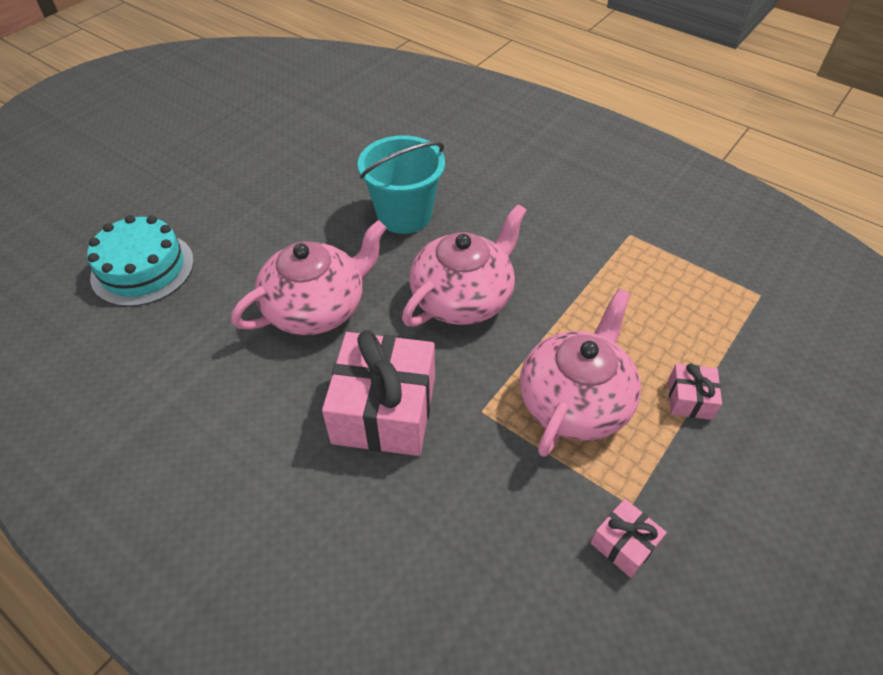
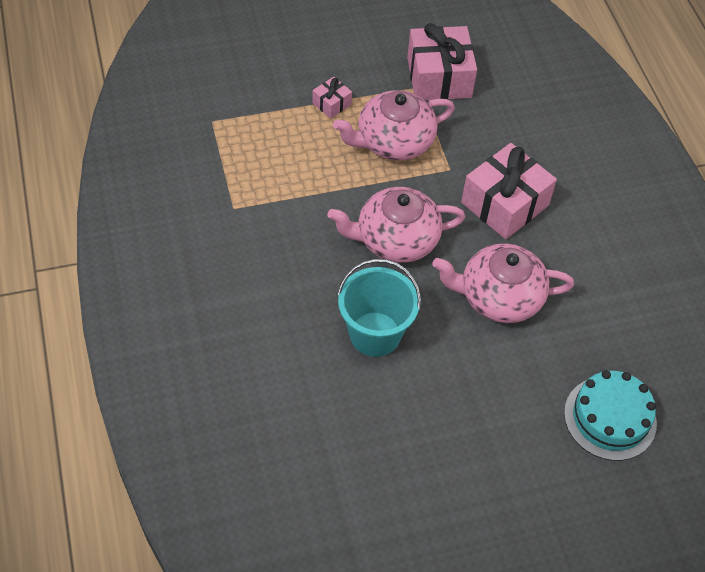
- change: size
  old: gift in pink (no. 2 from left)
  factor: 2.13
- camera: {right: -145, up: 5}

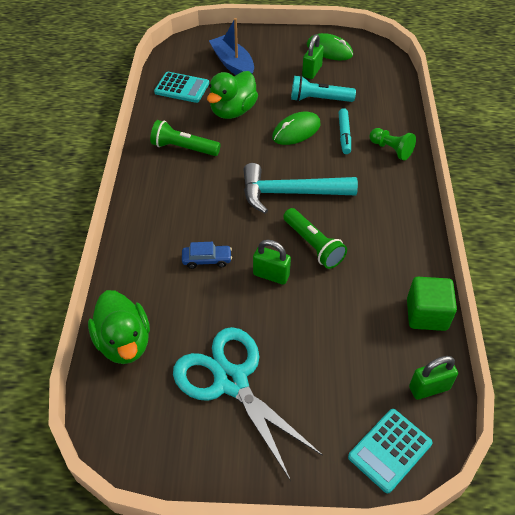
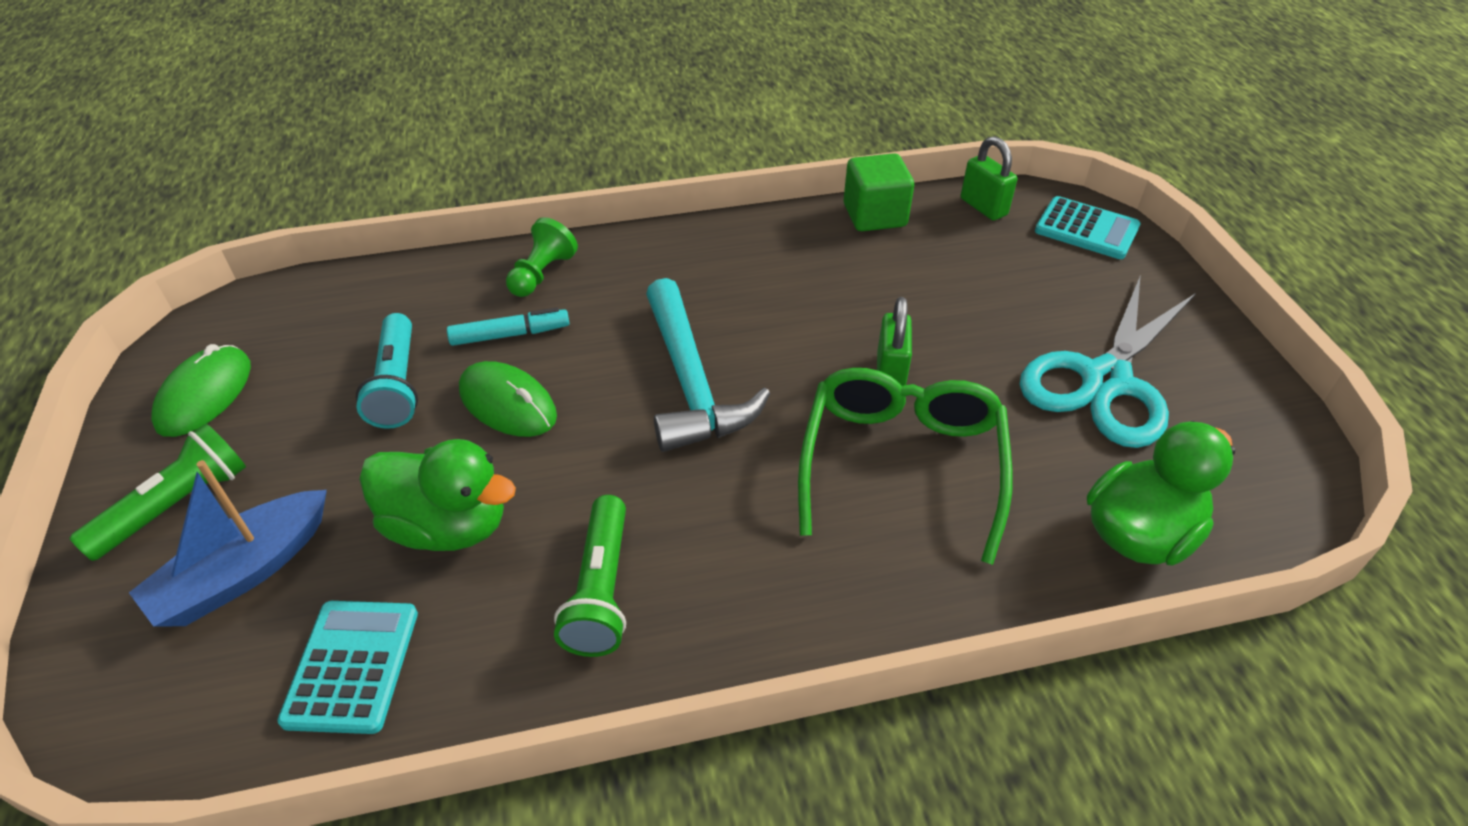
- change: exchanged
  old: car in blue
  new: glasses in green
- change: relocated
  old: flashlight in green (no. 2 from left in the first image)
  new: flashlight in green (no. 1 from left)
- change: missing
  old: padlock in green (no. 2 from left)
- camera: {right: -105, up: -5}

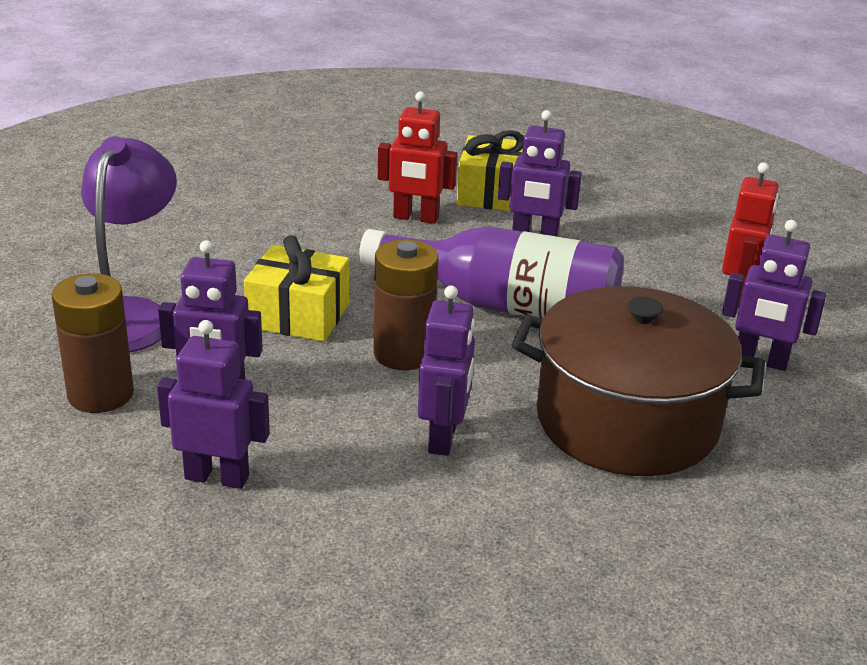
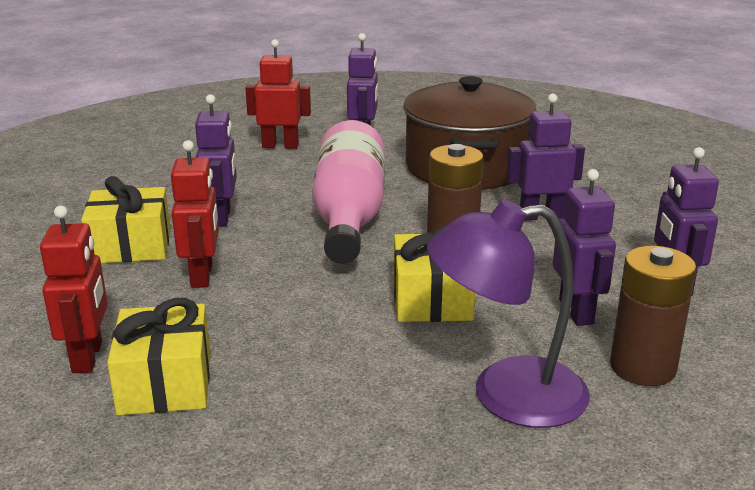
- change: colour
  old: bottle in purple
  new: bottle in pink
- change: appeared
  new: robot in red (no. 1 from left)
- change: appeared
  new: gift in yellow (no. 2 from left)
- camera: {right: -105, up: -5}

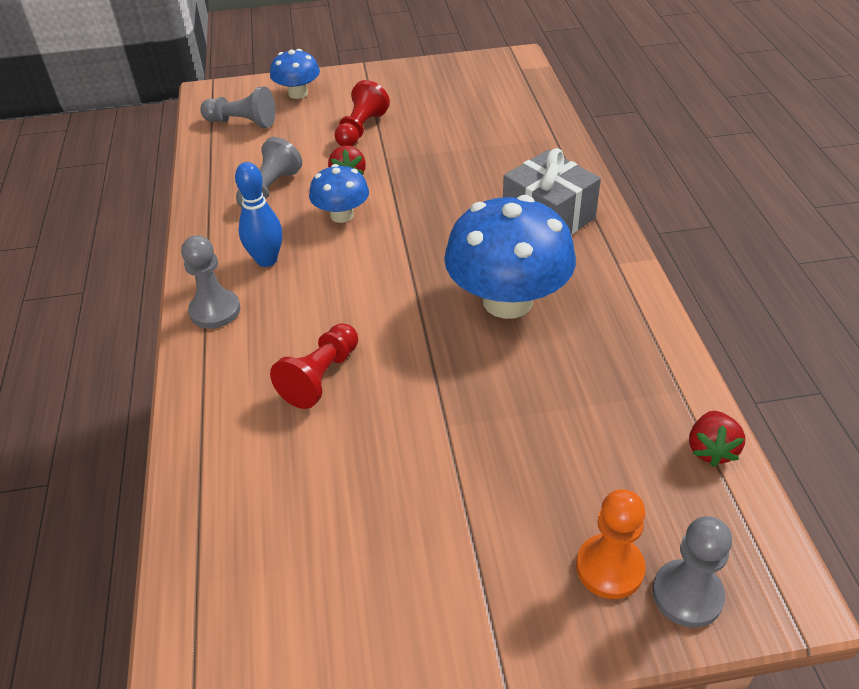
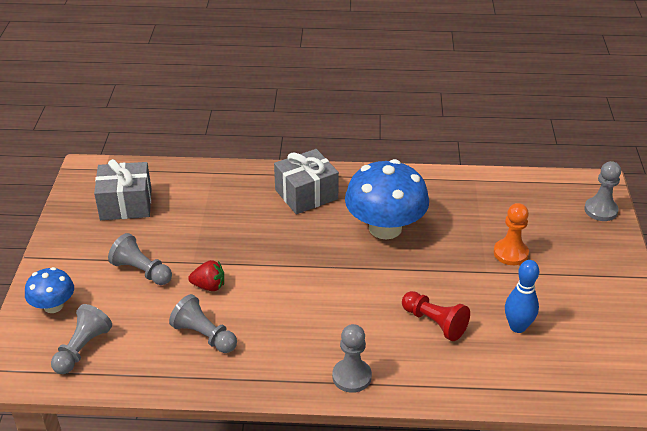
- change: relocated
  old: bowling pin in blue
- change: missing
  old: mushroom in blue (no. 2 from left)
- change: colour
  old: pawn in red (no. 2 from left)
  new: pawn in grey (no. 2 from left)
- change: relocated
  old: pawn in orange
- change: missing
  old: strawberry in red (no. 2 from left)
- change: appeared
  new: gift in grey (no. 1 from left)
- camera: {right: -80, up: -5}

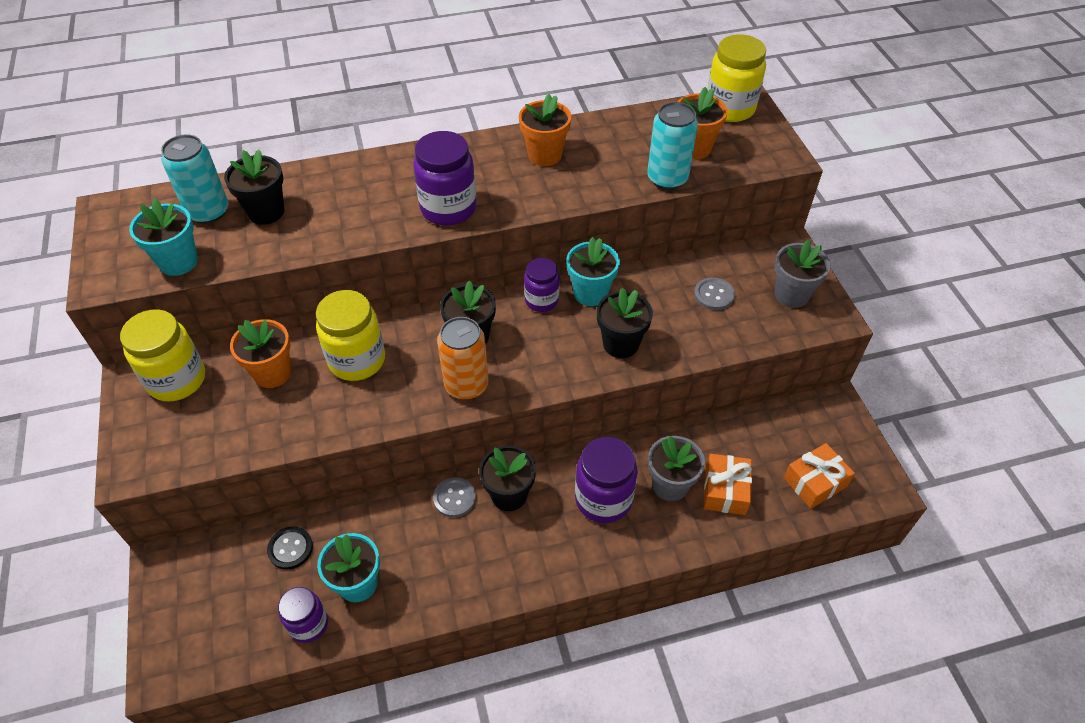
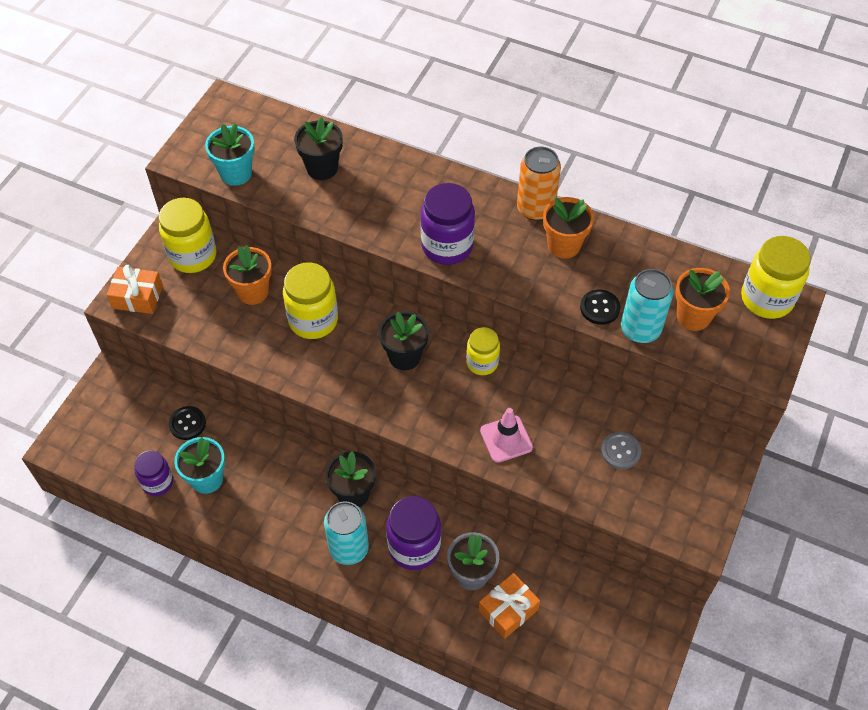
- change: relocated
  old: can in turquoise (no. 1 from left)
- change: missing
  old: button in grey (no. 1 from left)
- change: relocated
  old: can in orange
- change: colour
  old: jar in purple (no. 3 from left)
  new: jar in yellow (no. 3 from left)
- change: missing
  old: flower pot in turquoise (no. 3 from left)
- change: exchanged
  old: flower pot in black (no. 4 from left)
  new: traffic cone in pink
- change: missing
  old: flower pot in grey (no. 2 from left)
- change: relocated
  old: gift in orange (no. 2 from left in the first image)
  new: gift in orange (no. 1 from left)
- change: appeared
  new: button in black (no. 2 from left)
- camera: {right: 40, up: 5}

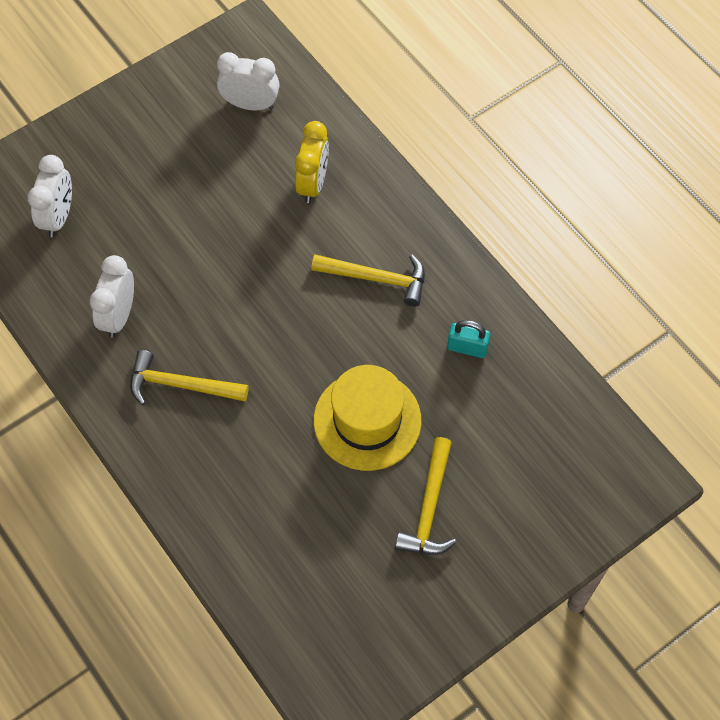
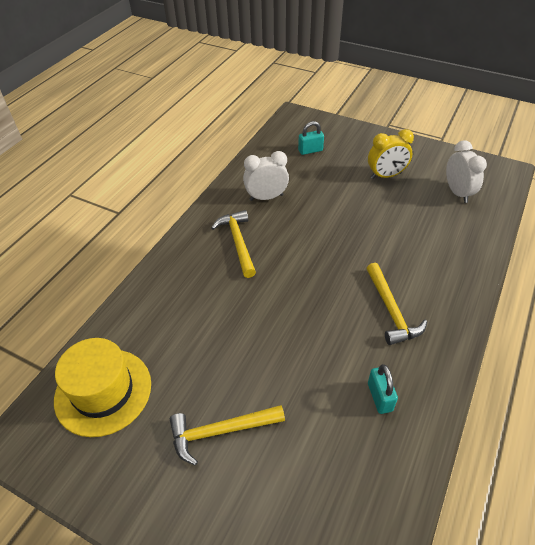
- change: exchanged
  old: clock in white (no. 1 from left)
  new: padlock in turquoise (no. 1 from left)
- change: relocated
  old: clock in yellow
- change: relocated
  old: hat in yellow
- camera: {right: 65, up: -15}

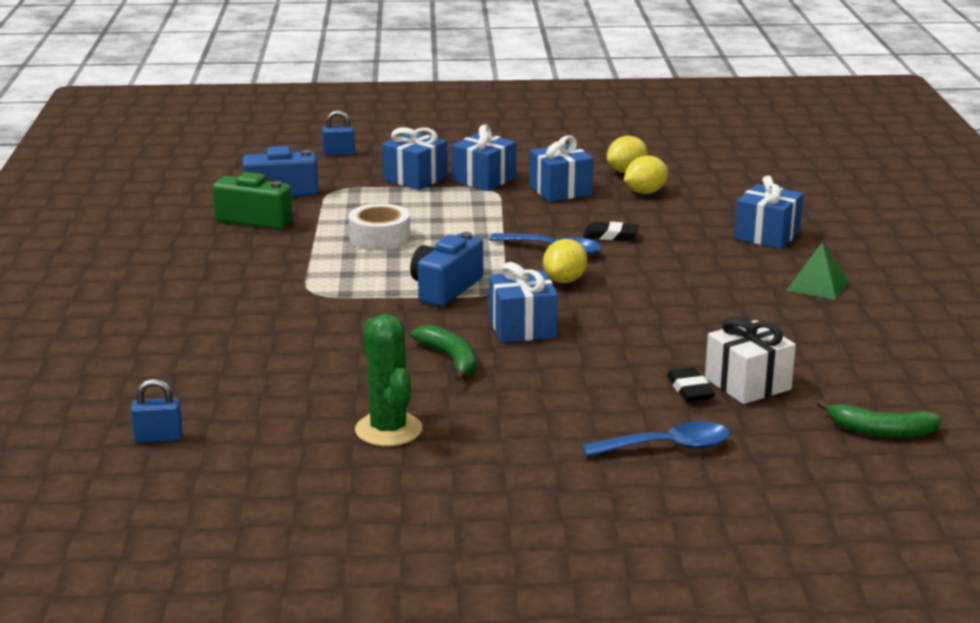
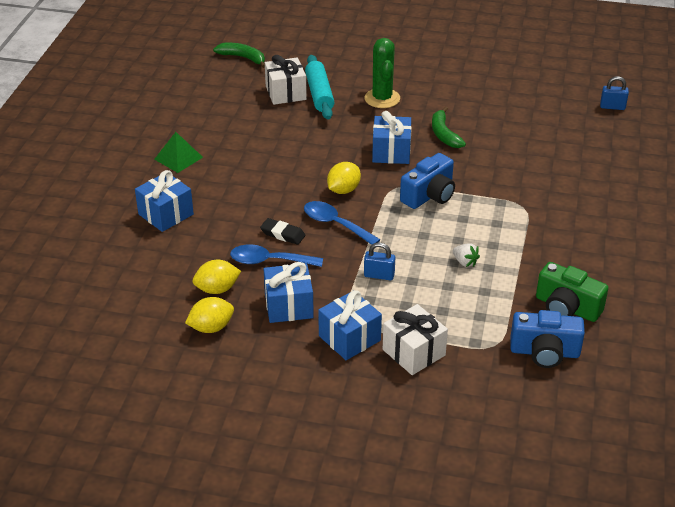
- change: relocated
  old: padlock in blue (no. 2 from left in the first image)
  new: padlock in blue (no. 1 from left)
- change: exchanged
  old: tape in white
  new: strawberry in white
- change: relocated
  old: cactus in green
- change: colour
  old: gift in blue (no. 1 from left)
  new: gift in white (no. 2 from left)
- change: relocated
  old: spoon in blue (no. 2 from left in the first image)
  new: spoon in blue (no. 1 from left)
- change: exchanged
  old: eraser in black (no. 2 from left)
  new: rolling pin in turquoise
- camera: {right: -165, up: 15}

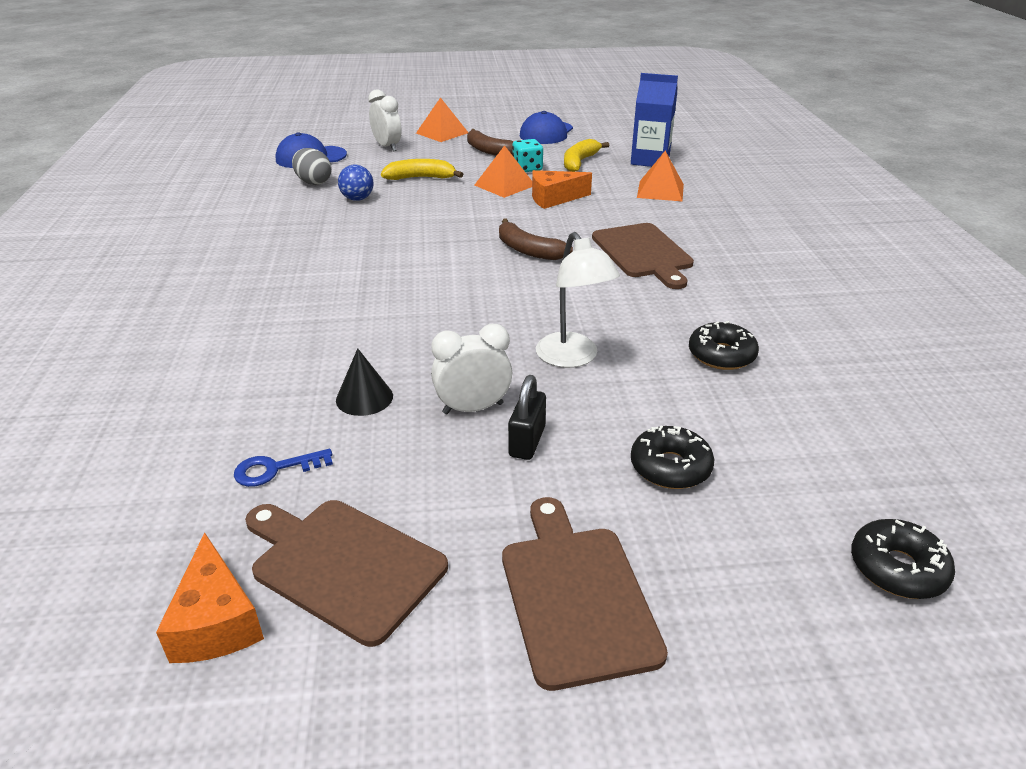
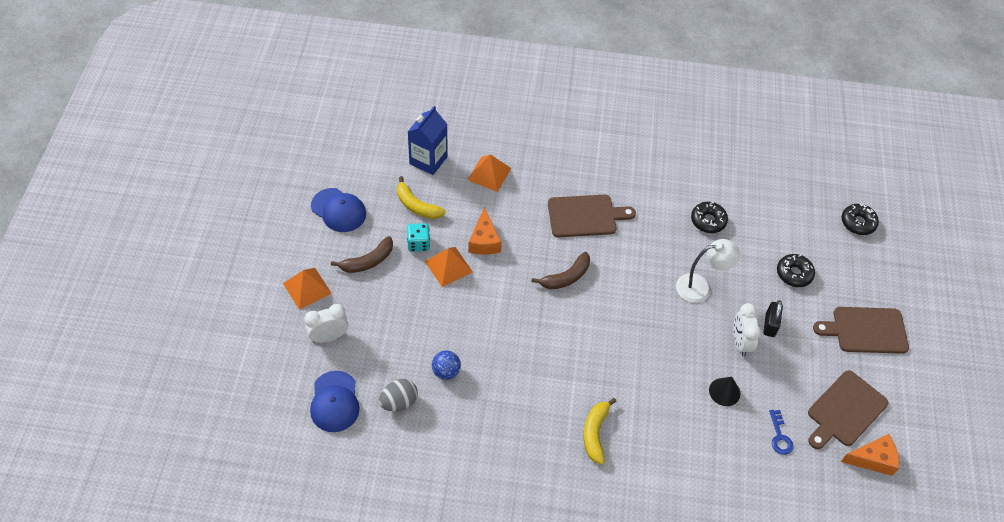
- change: relocated
  old: banana in yellow (no. 1 from left in the first image)
  new: banana in yellow (no. 2 from left)
- change: spun
  old: padlock in black
  degrees: 75
- camera: {right: -80, up: 20}

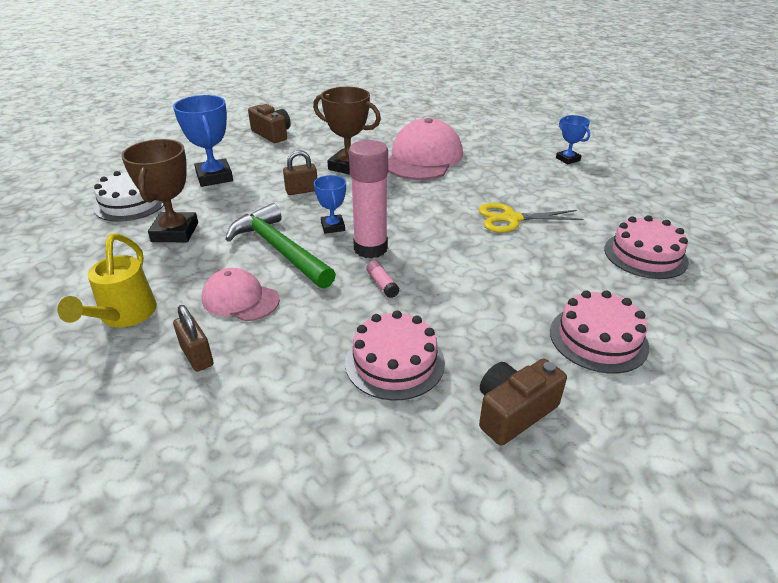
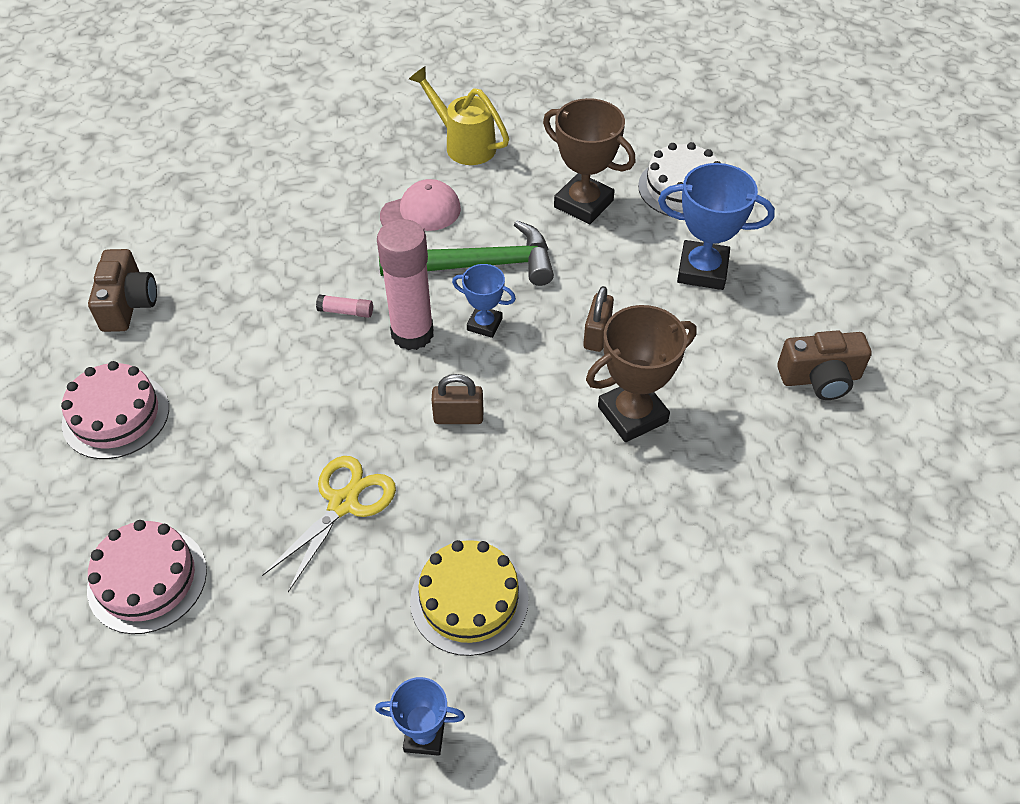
- change: relocated
  old: padlock in brown (no. 1 from left)
- change: missing
  old: cake in pink (no. 1 from left)
- change: missing
  old: cap in pink (no. 2 from left)
- change: appeared
  new: cake in yellow
- camera: {right: 125, up: 15}

